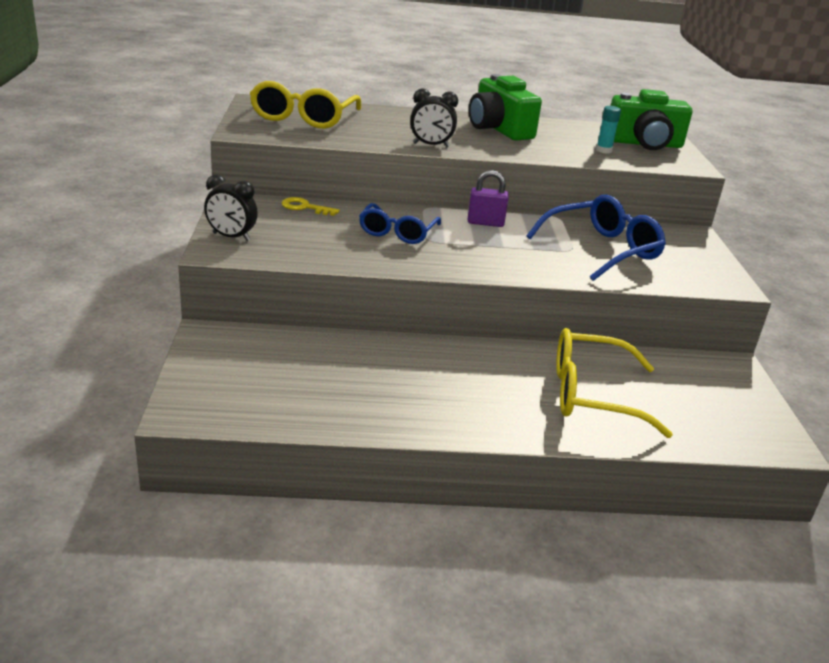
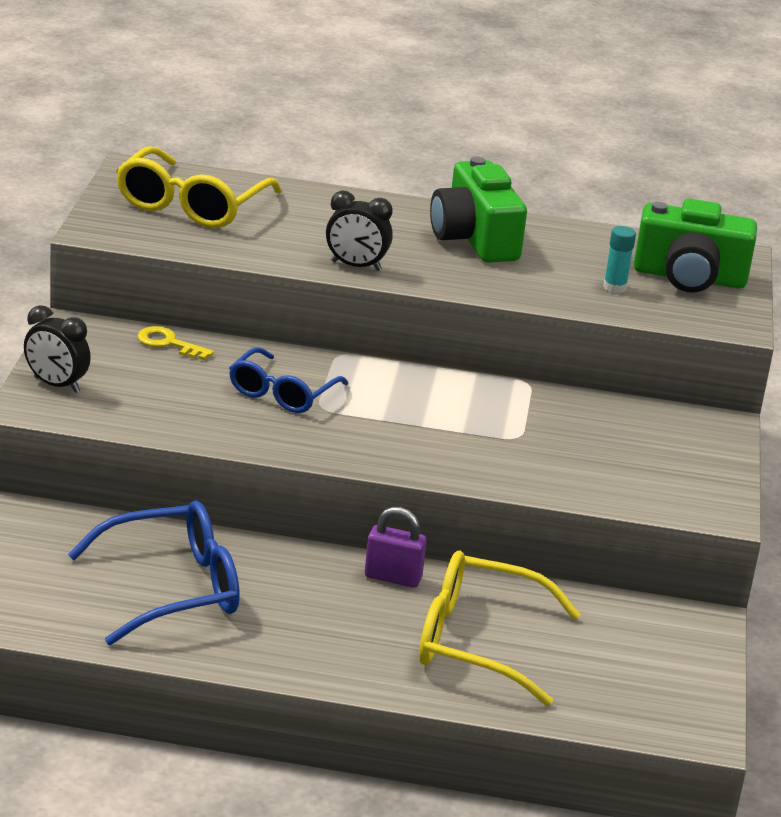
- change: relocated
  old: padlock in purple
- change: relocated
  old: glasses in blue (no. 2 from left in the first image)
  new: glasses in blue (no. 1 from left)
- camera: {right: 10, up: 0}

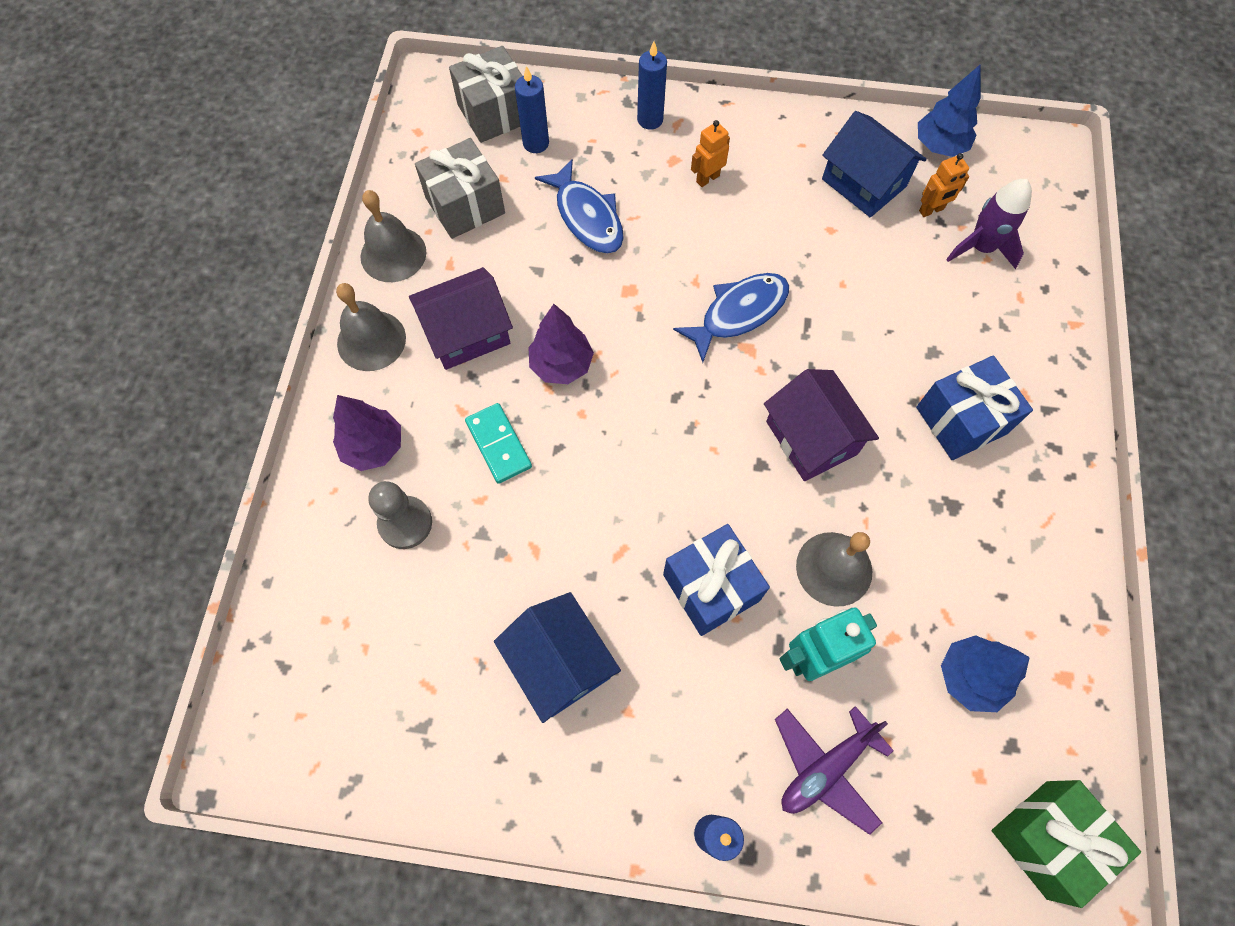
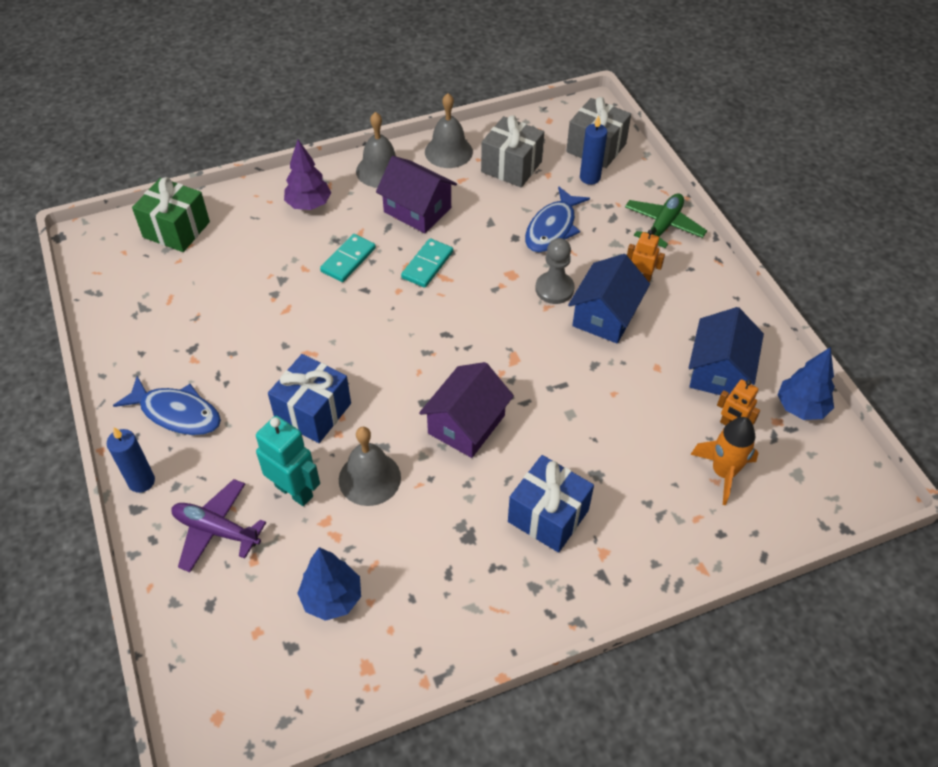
- change: relocated
  old: pawn in grey
- change: relocated
  old: house in blue (no. 1 from left)
- change: exchanged
  old: tree in purple (no. 2 from left)
  new: domino in turquoise (no. 2 from left)
- change: exchanged
  old: candle in blue (no. 2 from left)
  new: plane in green
- change: relocated
  old: fish in blue (no. 2 from left in the first image)
  new: fish in blue (no. 1 from left)
- change: colour
  old: rocket in purple
  new: rocket in orange
- change: relocated
  old: gift in green
- camera: {right: 60, up: -15}

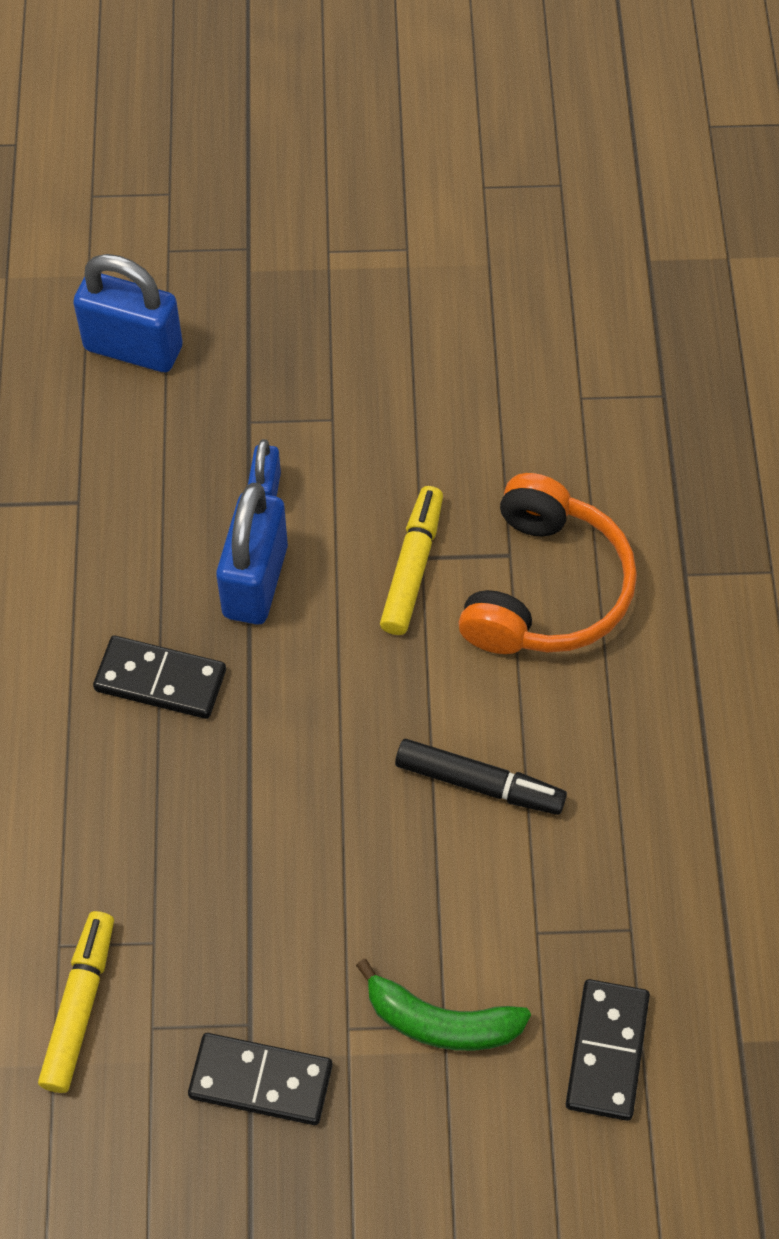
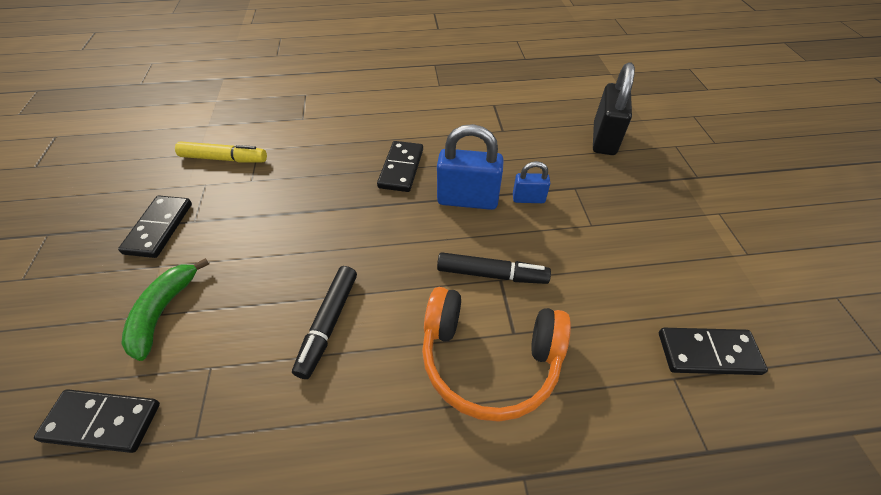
- change: colour
  old: padlock in blue (no. 1 from left)
  new: padlock in black
- change: colour
  old: marker in yellow (no. 2 from left)
  new: marker in black (no. 2 from left)
- change: appeared
  new: domino in black (no. 4 from left)
- camera: {right: 85, up: -10}

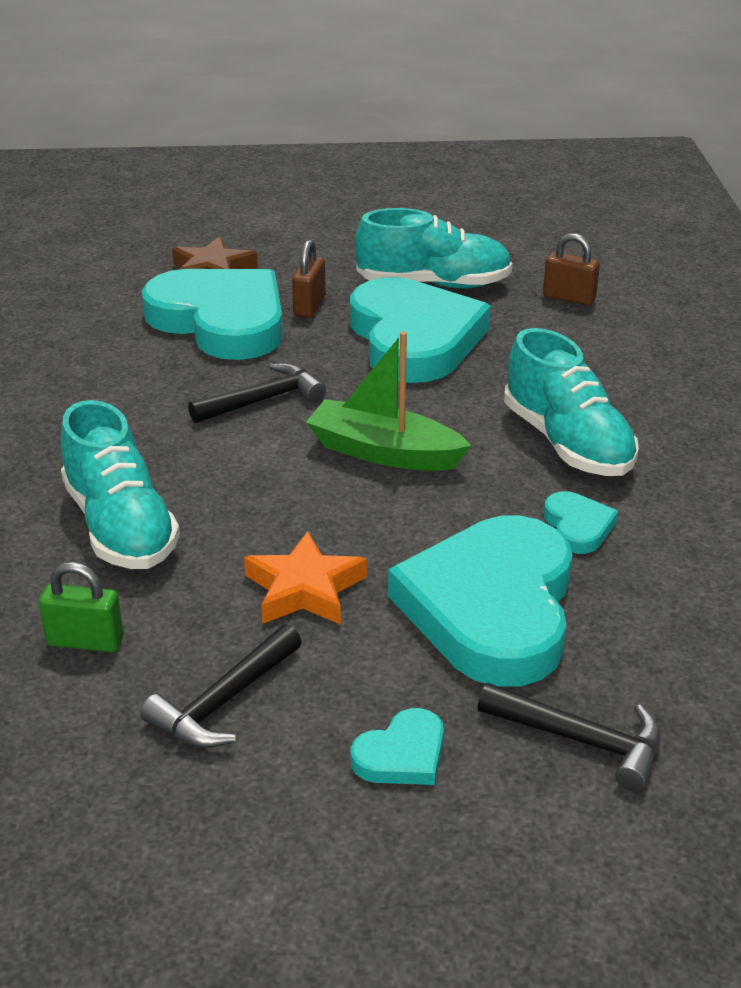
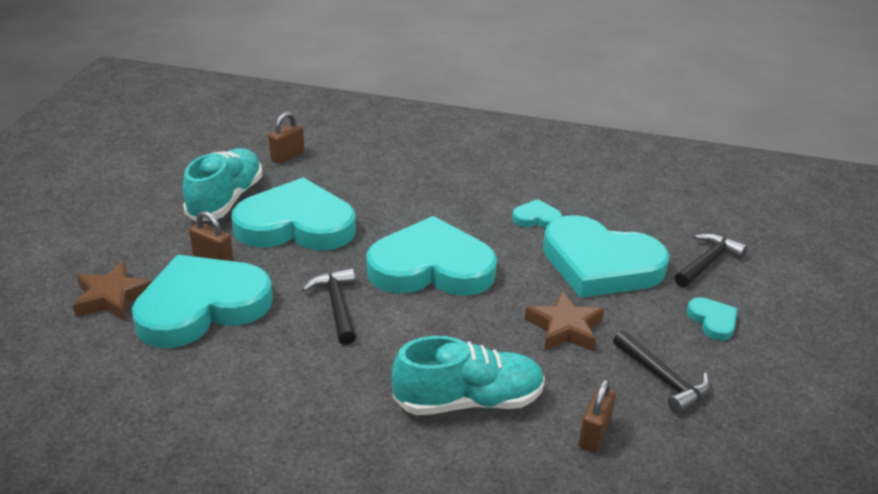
- change: colour
  old: padlock in green
  new: padlock in brown (no. 3 from left)
- change: colour
  old: star in orange
  new: star in brown (no. 2 from left)
- change: exchanged
  old: boat in green
  new: heart in turquoise (no. 3 from left)
- change: missing
  old: shoe in turquoise (no. 3 from left)
- camera: {right: -75, up: 0}

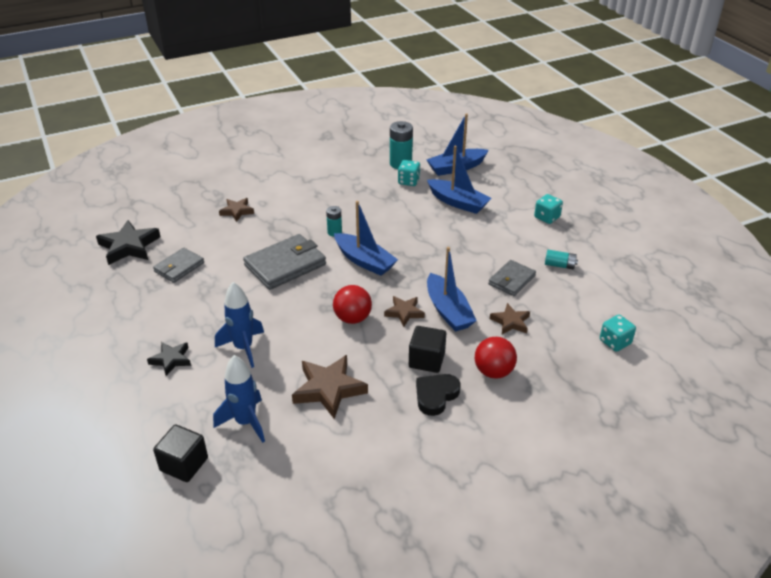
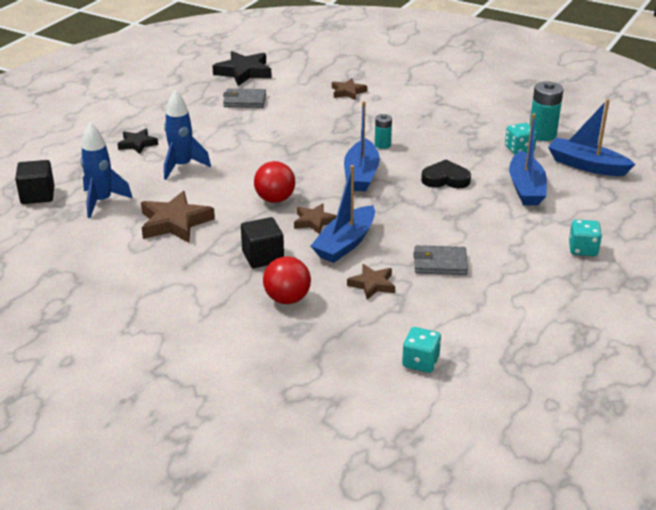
- change: missing
  old: wallet in grey (no. 2 from left)
- change: relocated
  old: heart in black
- change: missing
  old: battery in turquoise (no. 3 from left)
- camera: {right: 55, up: -5}

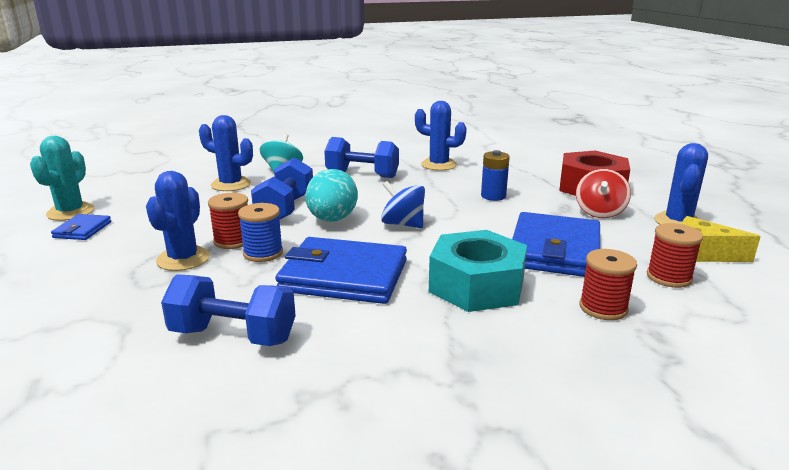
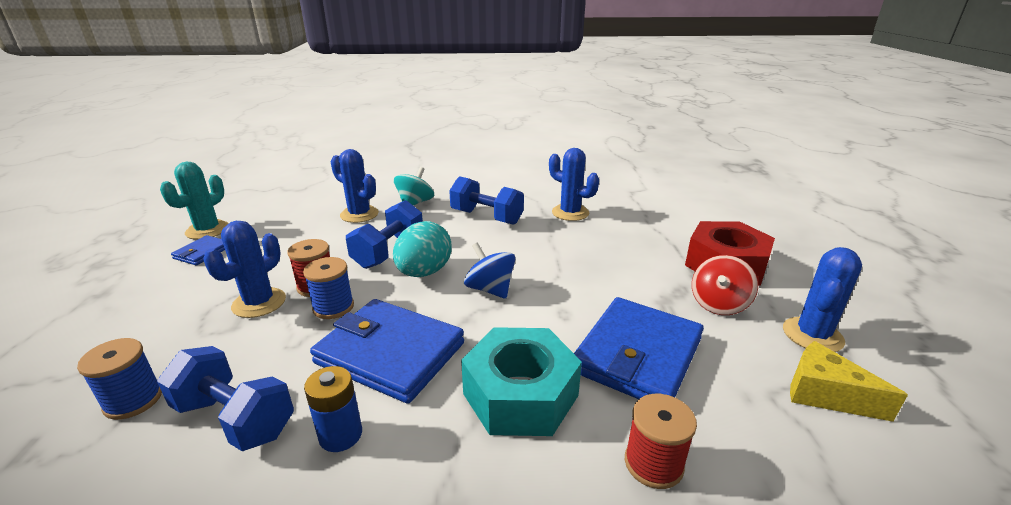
- change: relocated
  old: battery in blue
- change: missing
  old: spool in red (no. 3 from left)
- change: appeared
  new: spool in blue (no. 1 from left)
- camera: {right: 15, up: 5}

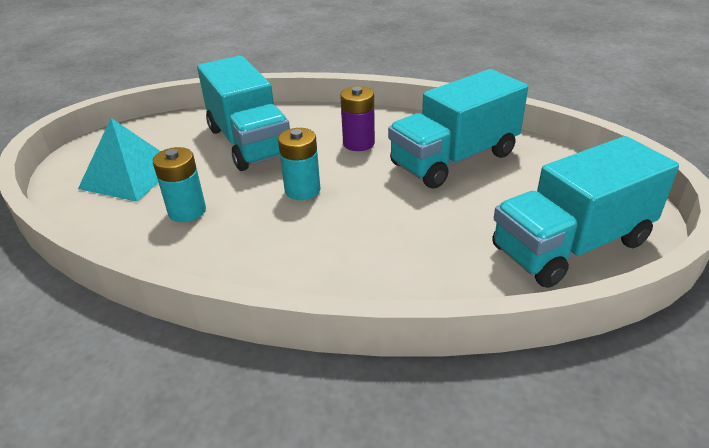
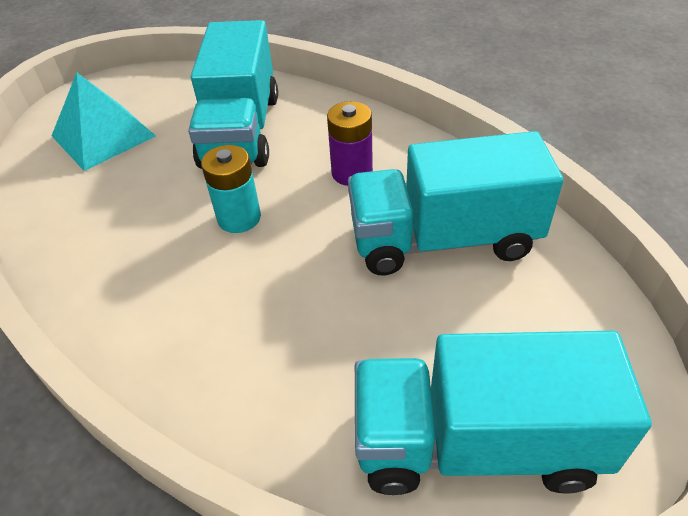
- change: missing
  old: battery in turquoise (no. 1 from left)
- camera: {right: 30, up: 10}

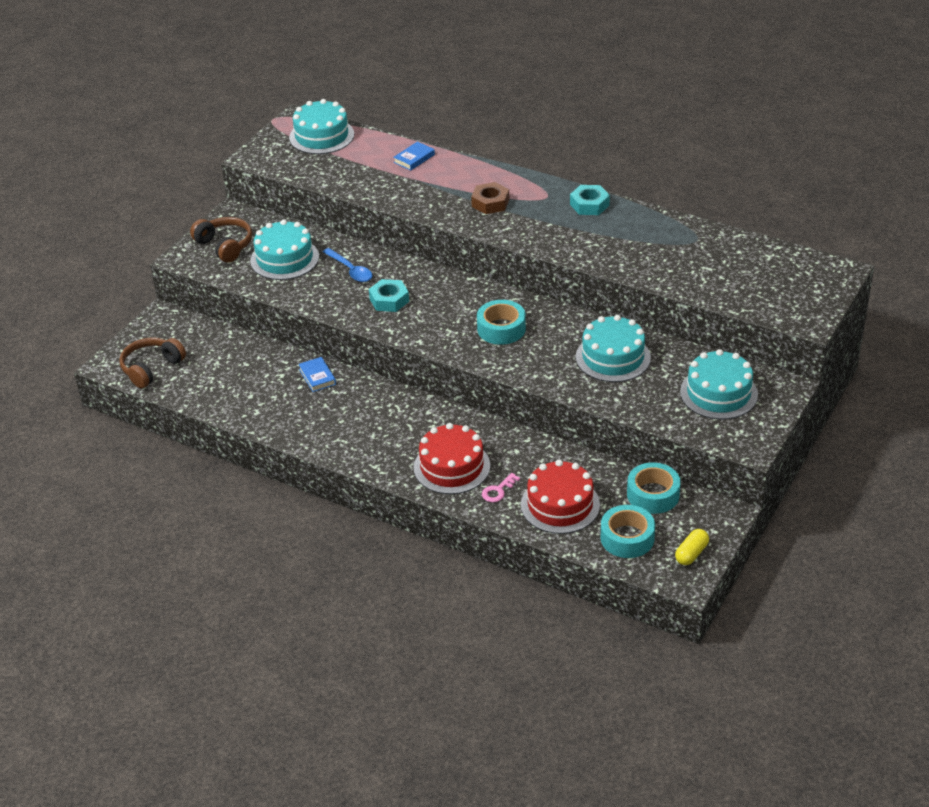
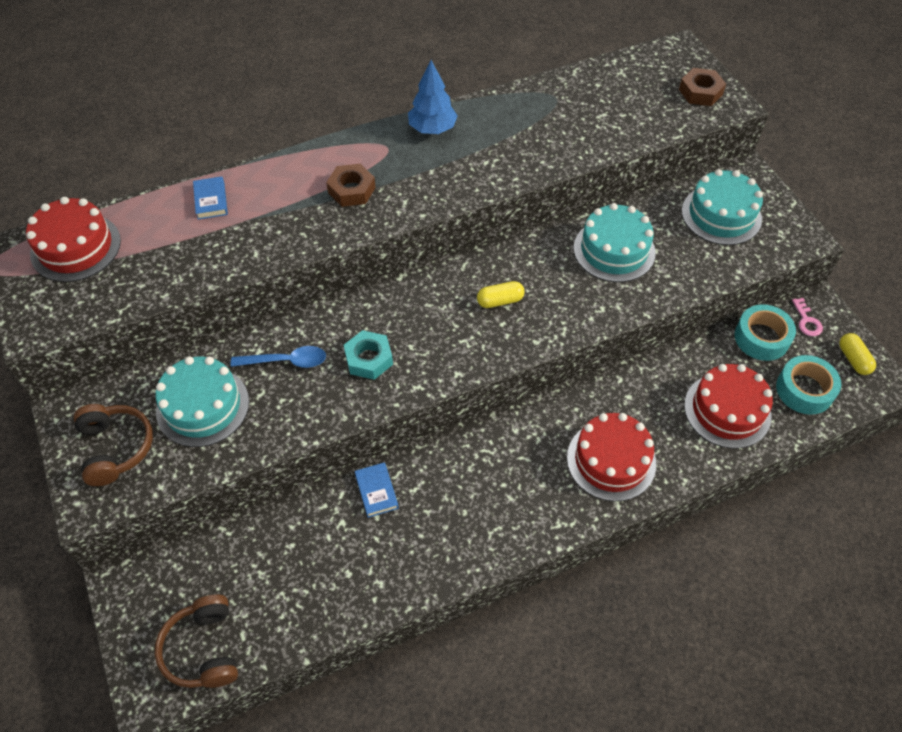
- change: spun
  old: headphones in brown (no. 2 from left in the first image)
  degrees: 75
- change: colour
  old: cake in turquoise (no. 2 from left)
  new: cake in red (no. 1 from left)
- change: spun
  old: book in blue (no. 1 from left in the first image)
  degrees: 60
- change: exchanged
  old: tape in turquoise (no. 1 from left)
  new: capsule in yellow (no. 1 from left)
- change: relocated
  old: key in pink
- change: exchanged
  old: nut in turquoise (no. 2 from left)
  new: tree in blue
- change: appeared
  new: nut in brown (no. 2 from left)
- camera: {right: -55, up: 15}

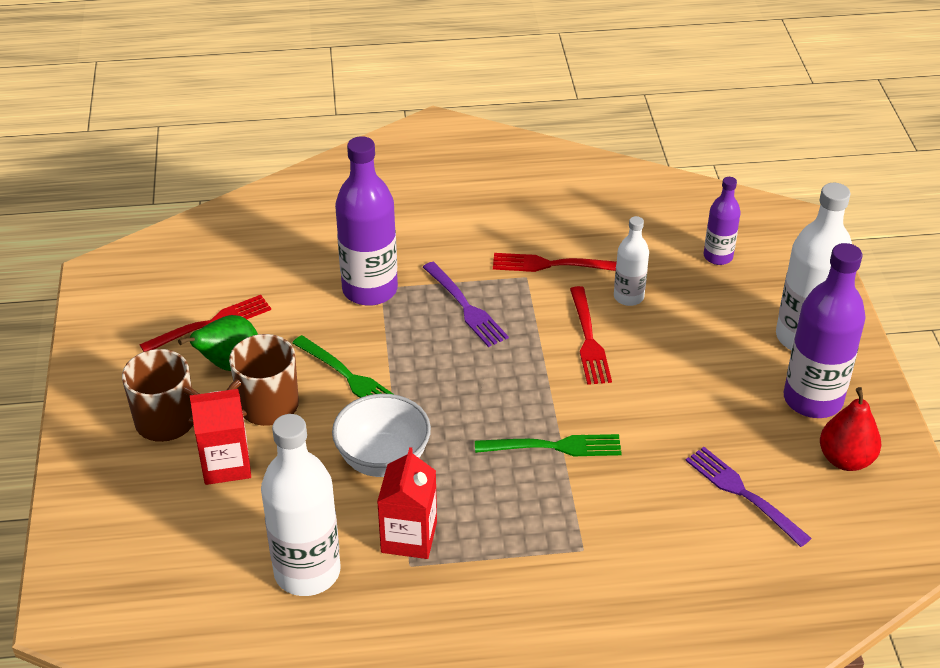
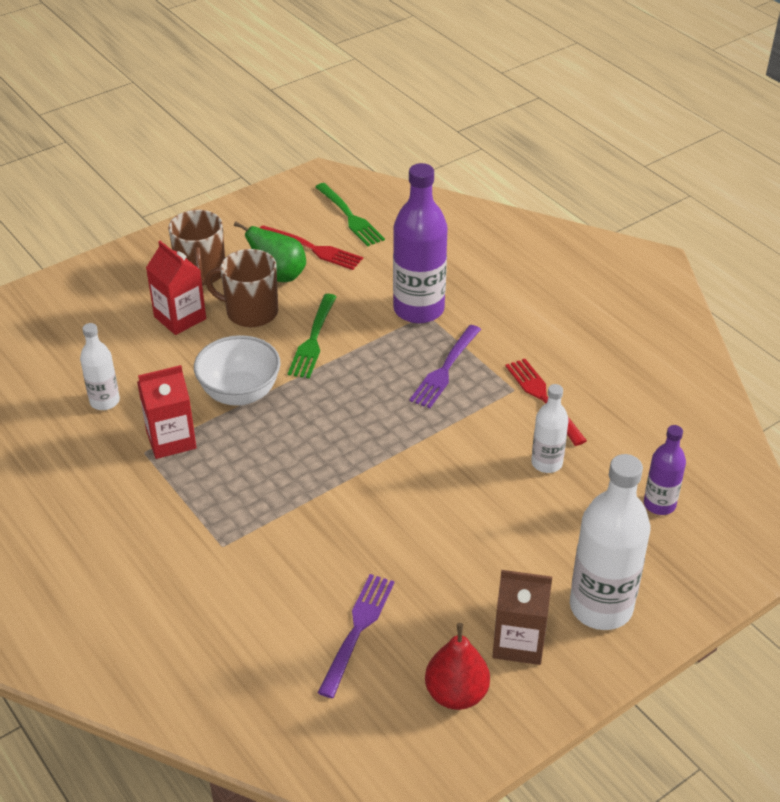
- change: size
  old: bottle in white (no. 1 from left)
  factor: 0.55
- change: relocated
  old: fork in green (no. 2 from left)
- change: missing
  old: fork in red (no. 3 from left)
- change: exchanged
  old: bottle in purple (no. 3 from left)
  new: carton in brown
- camera: {right: 60, up: 0}

